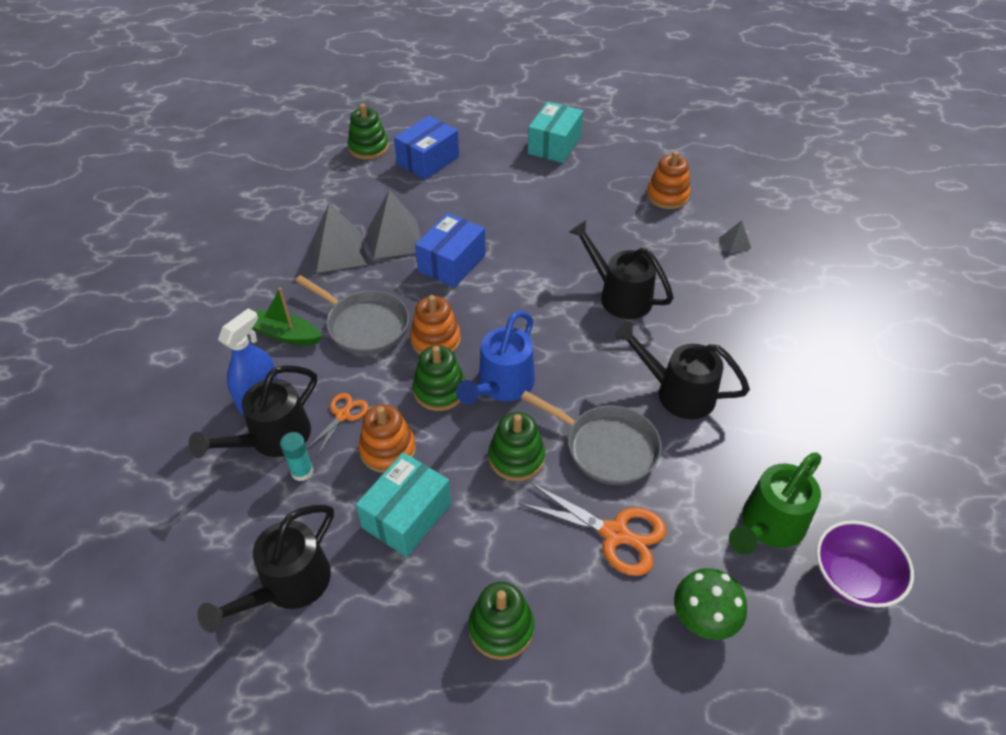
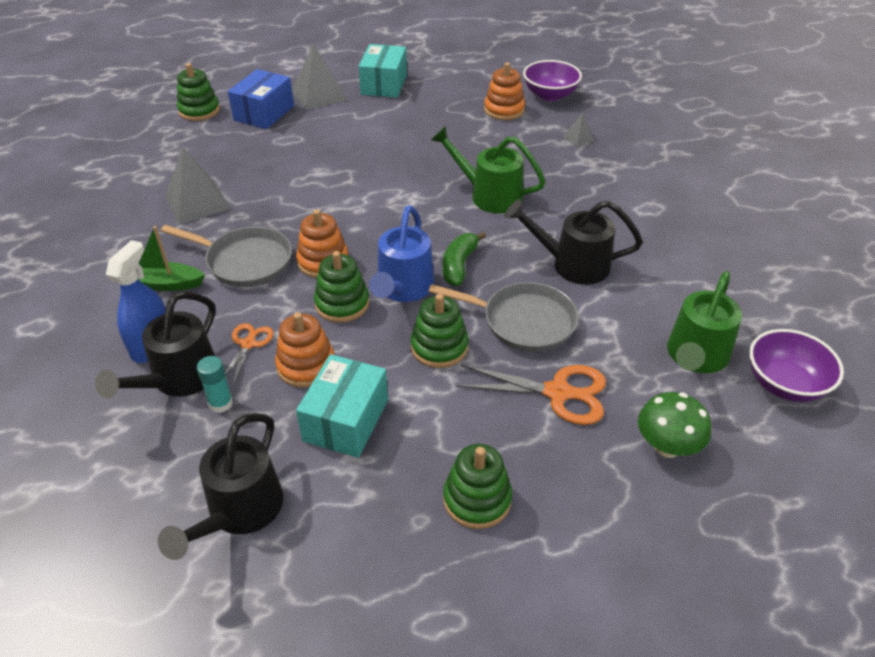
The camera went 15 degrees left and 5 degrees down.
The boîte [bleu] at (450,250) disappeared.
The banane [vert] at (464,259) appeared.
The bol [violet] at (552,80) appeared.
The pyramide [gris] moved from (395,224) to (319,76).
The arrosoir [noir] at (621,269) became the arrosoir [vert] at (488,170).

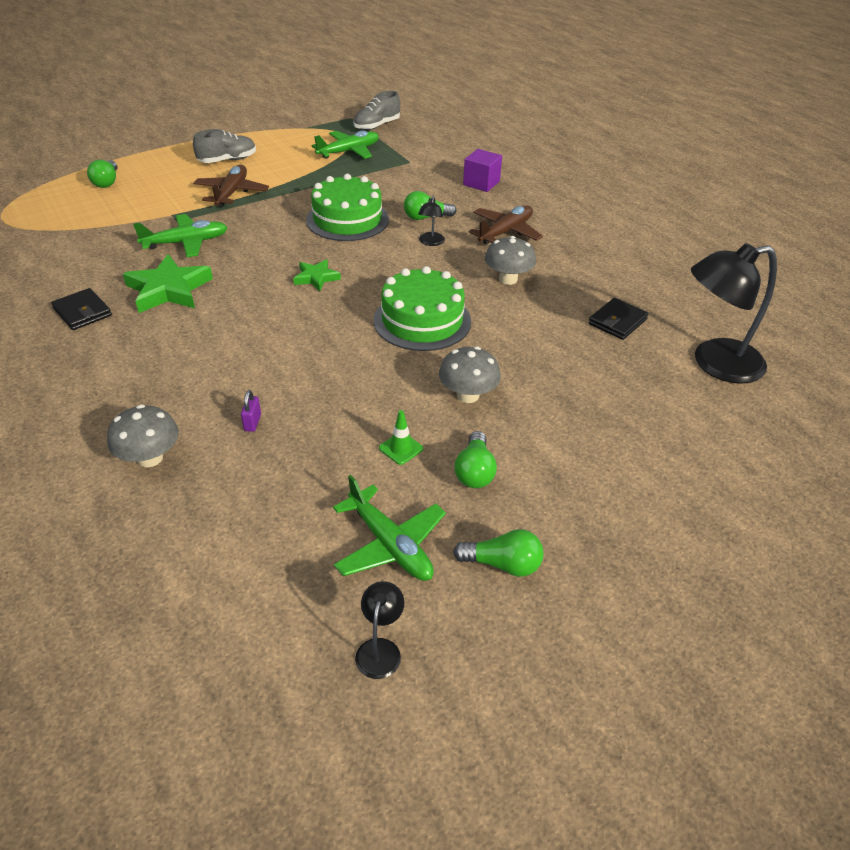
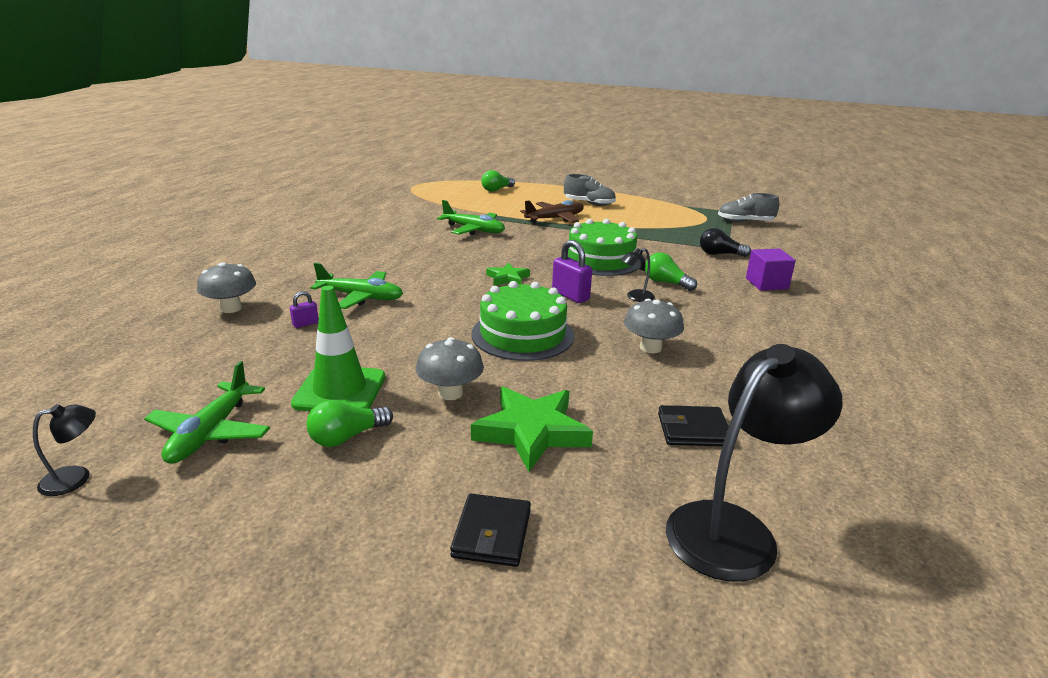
The camera went 50 degrees right and 15 degrees down.
The ampoule [vert] at (498,553) disappeared.
The avion [marron] at (506,225) disappeared.
The cadenas [violet] at (572,271) appeared.
The ampoule [noir] at (725,242) appeared.
The portefeuille [noir] moved from (81,309) to (490,530).
The étoile [vert] moved from (168,283) to (532,429).
The avion [vert] moved from (345,145) to (356,286).
The lampe [noir] at (734,313) turned 105 degrees clockwise.
The cône de chantier [vert] at (401,437) changed to 2.20 times the size.

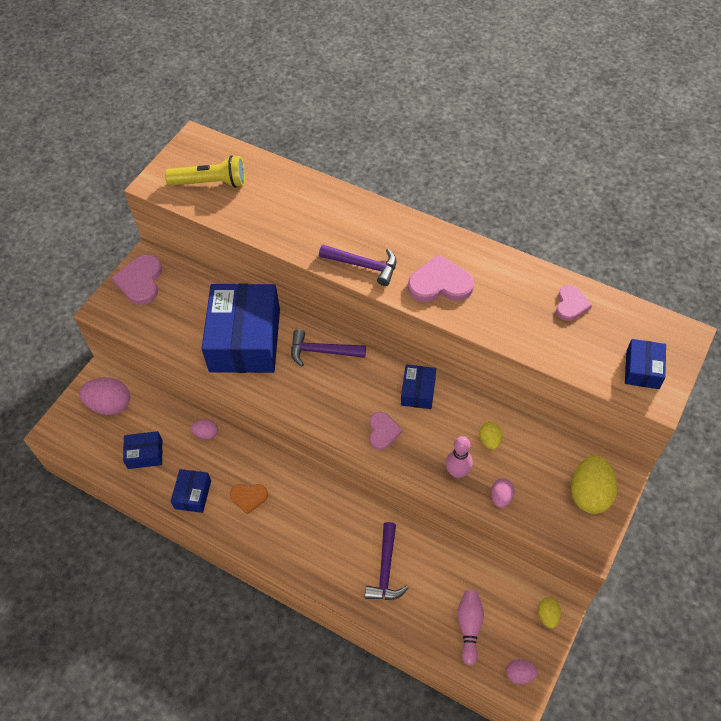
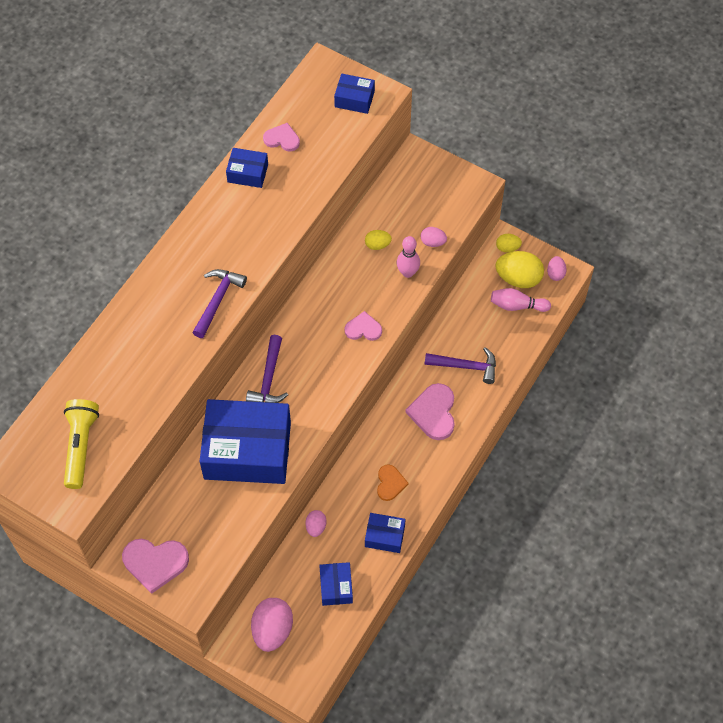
The camera went 90 degrees left and 5 degrees up.
The boîte [bleu] moved from (418,386) to (247,168).
The cœur [rose] moved from (441,278) to (430,411).
The œuf [jaune] moved from (594,484) to (520,269).

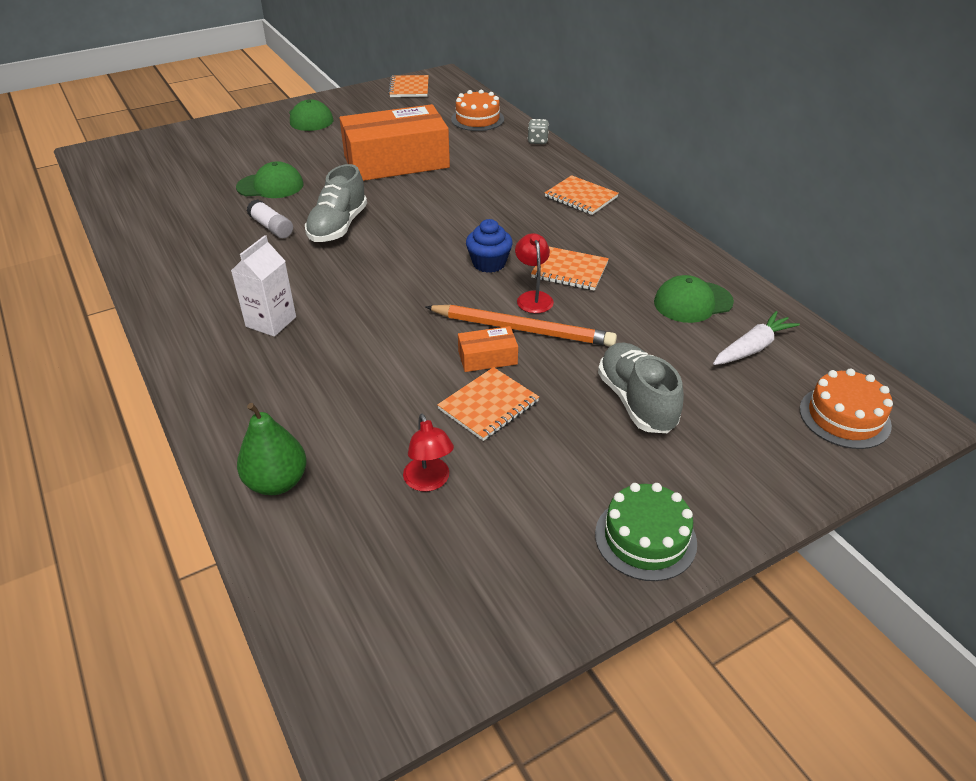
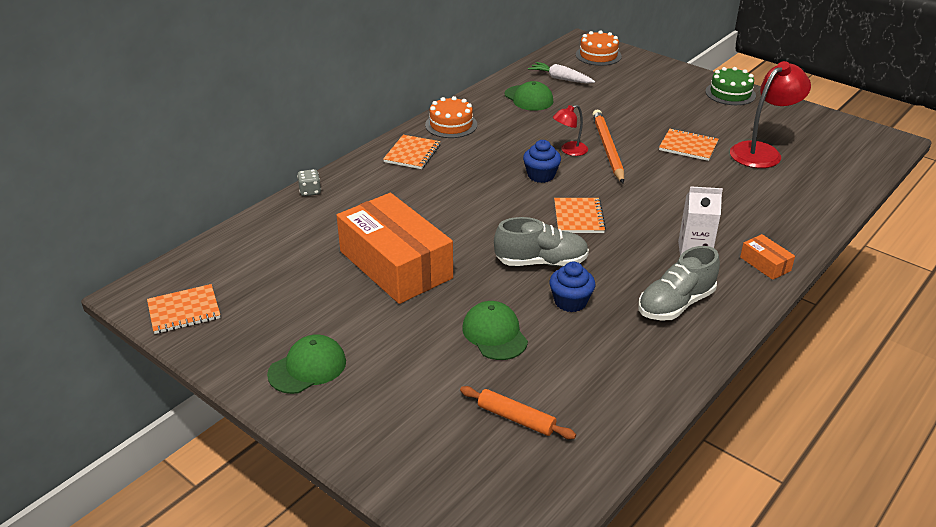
The camera went 110 degrees left and 5 degrees down.
The poire [vert] at (272,449) disappeared.
The rouleau à pâtisserie [orange] at (518,412) appeared.
The gâteau [orange] moved from (477,110) to (451,117).
The boîte [orange] moved from (488,349) to (767,257).
The carnet [orange] moved from (570,269) to (580,215).
The chaussure [gris] moved from (641,387) to (679,283).
The bâton de colle [blanc] at (270,218) was replaced by the muffin [bleu] at (572,287).
The lampe [rouge] at (428,453) changed to 1.84 times the size.

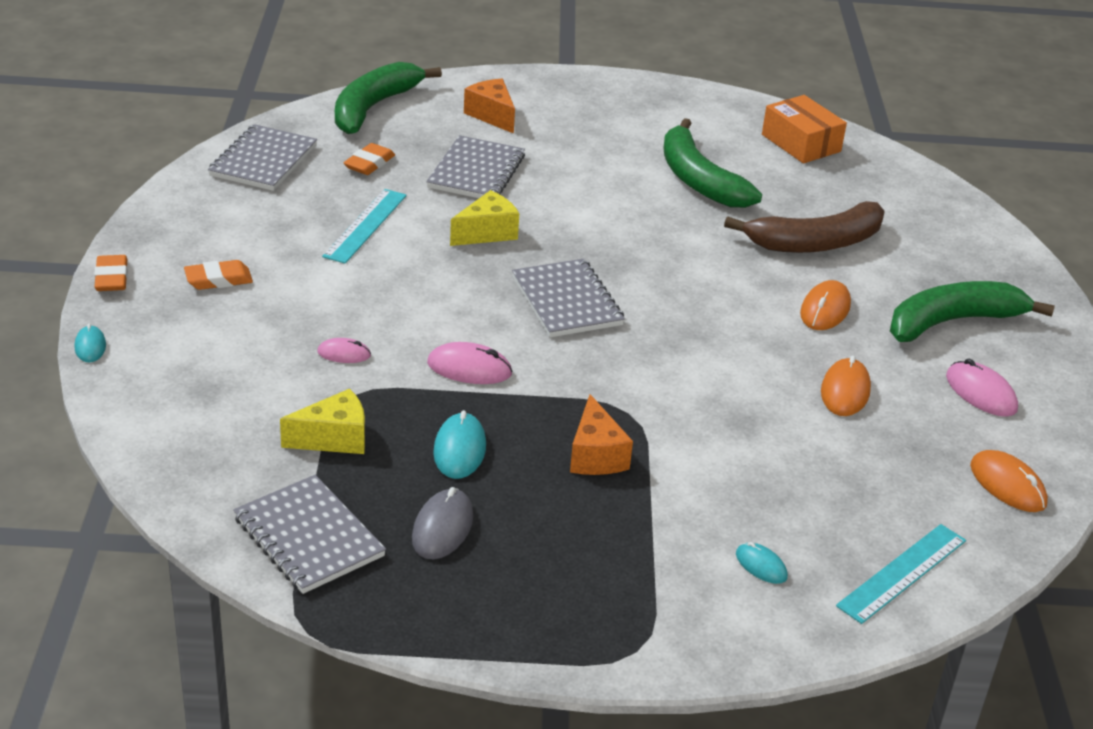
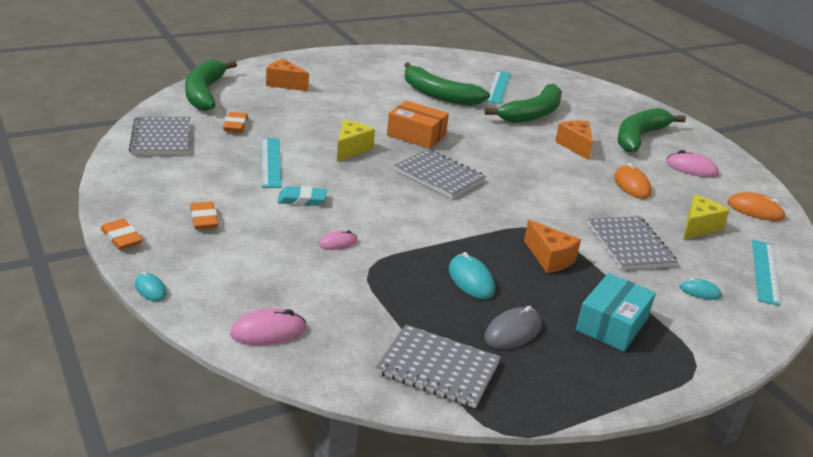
The camera went 30 degrees left and 5 degrees down.
The gomme [turquoise] at (302,196) appeared.
The règle [turquoise] at (498,87) appeared.
The boîte [turquoise] at (616,312) appeared.
The fromage [jaune] moved from (322,421) to (706,217).
The carnet [gris] moved from (475,166) to (632,243).
The souris [rose] moved from (470,363) to (268,326).
The boîte [orange] moved from (804,129) to (418,125).
The souris [orange] at (825,305) was replaced by the fromage [orange] at (574,140).
The banane [marron] at (804,227) became the banane [vert] at (523,103).
The gomme [orange] at (218,275) turned 60 degrees counterclockwise.
The souris [gris] at (442,523) turned 60 degrees clockwise.

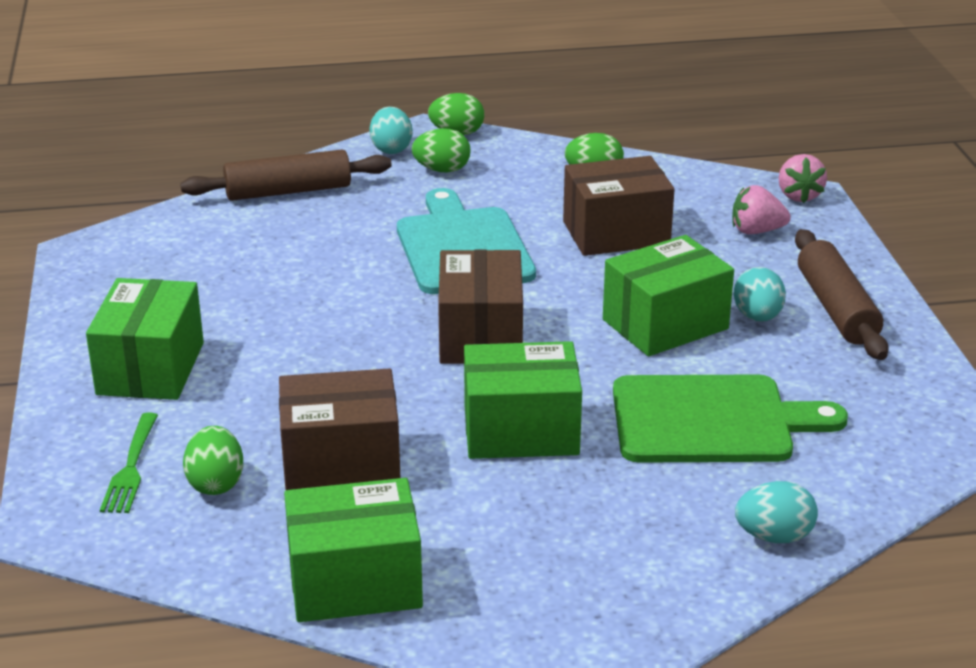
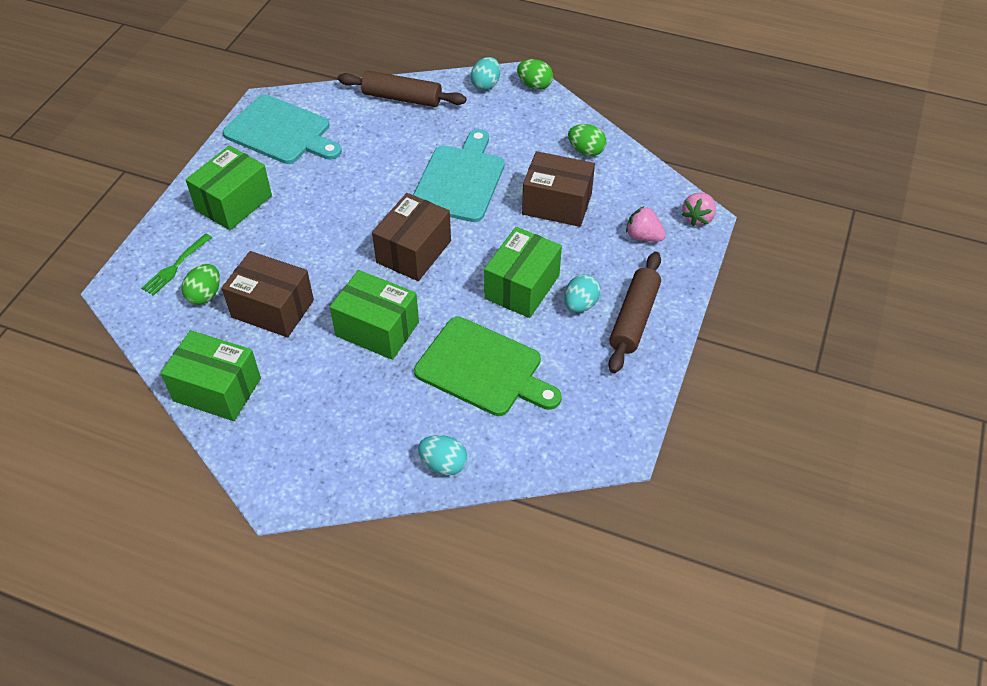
The camera went 30 degrees right and 20 degrees up.
The œuf [vert] at (441,150) disappeared.
The planche à découper [turquoise] at (282,129) appeared.
The boîte [vert] at (668,295) turned 60 degrees counterclockwise.

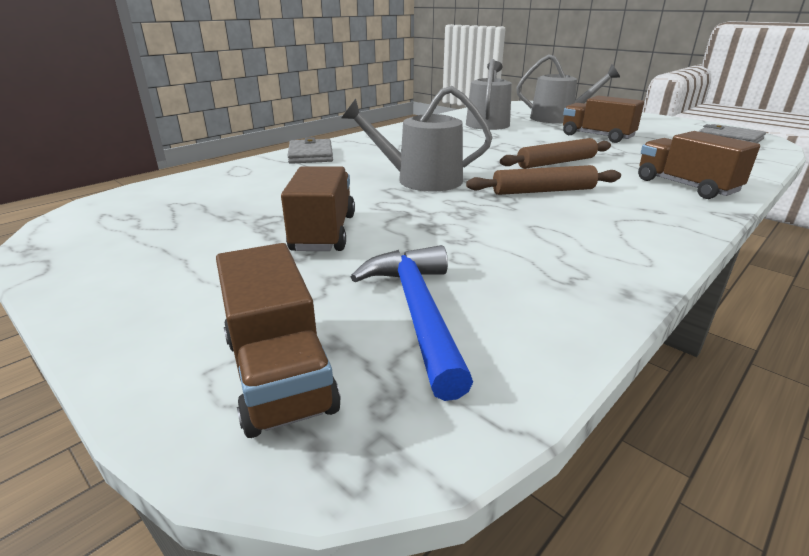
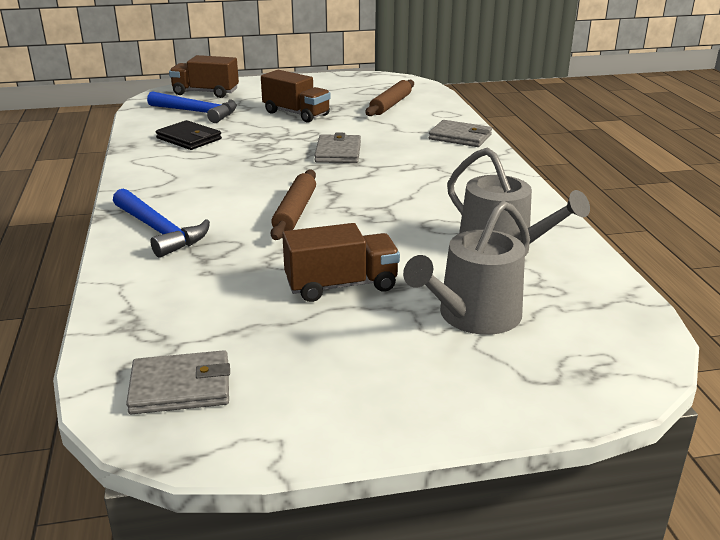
The camera went 125 degrees right and 0 degrees up.
The portefeuille [noir] at (189,135) appeared.
The rouleau à pâtisserie [marron] moved from (543,180) to (390,98).
The arrosoir [gris] at (416,139) was replaced by the portefeuille [gris] at (337,148).
The camion [marron] at (699,165) was replaced by the marteau [bleu] at (161,222).

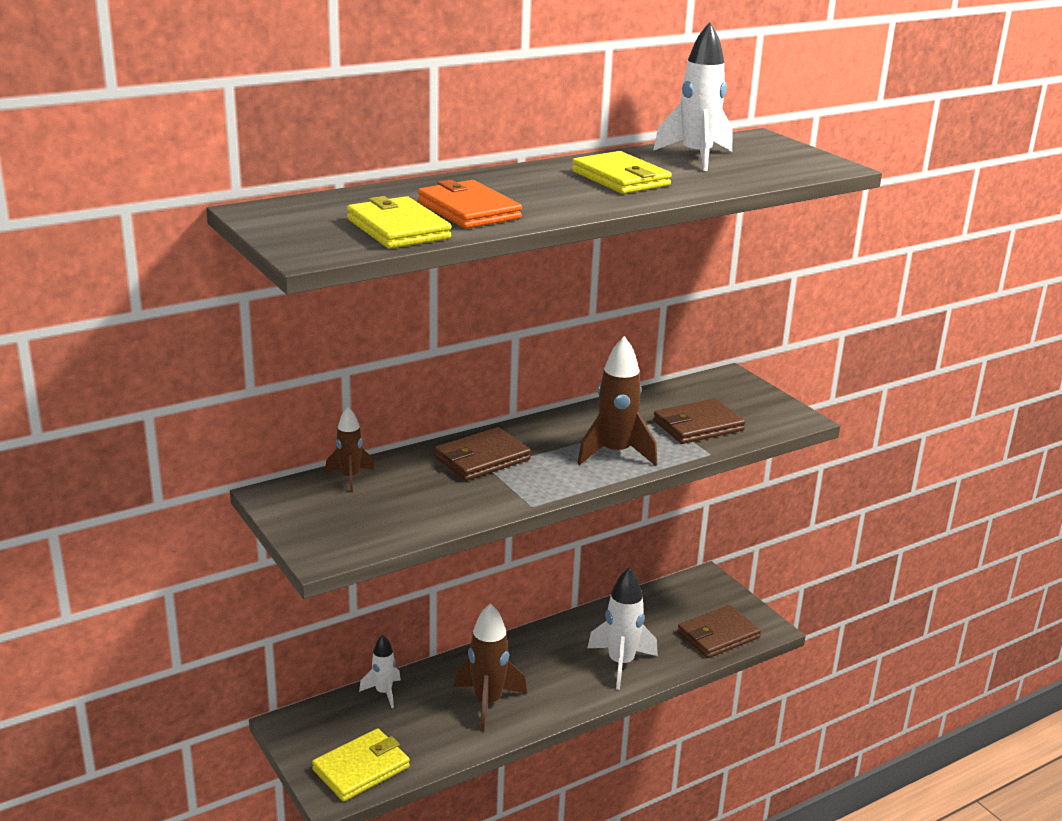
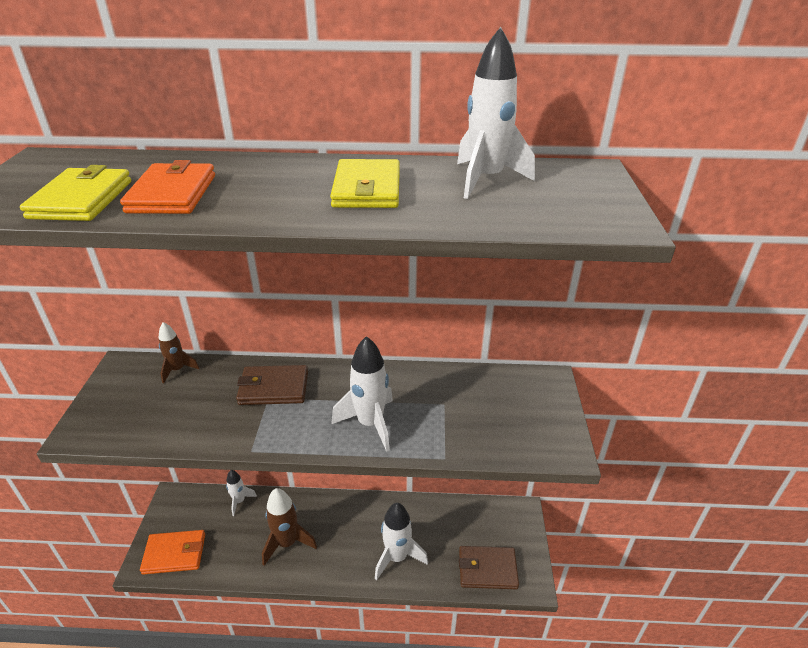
The camera went 35 degrees right and 10 degrees up.
The portefeuille [marron] at (699,421) disappeared.
The portefeuille [jaune] at (361,764) became the portefeuille [orange] at (172,552).
The fusée [marron] at (617,401) became the fusée [blanc] at (362,394).

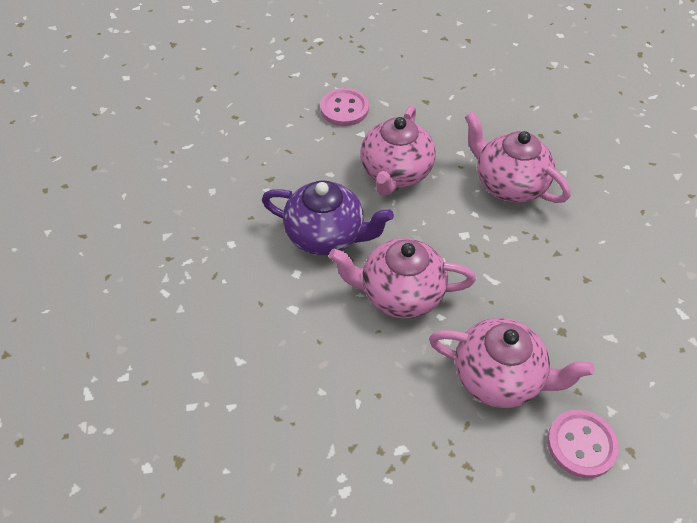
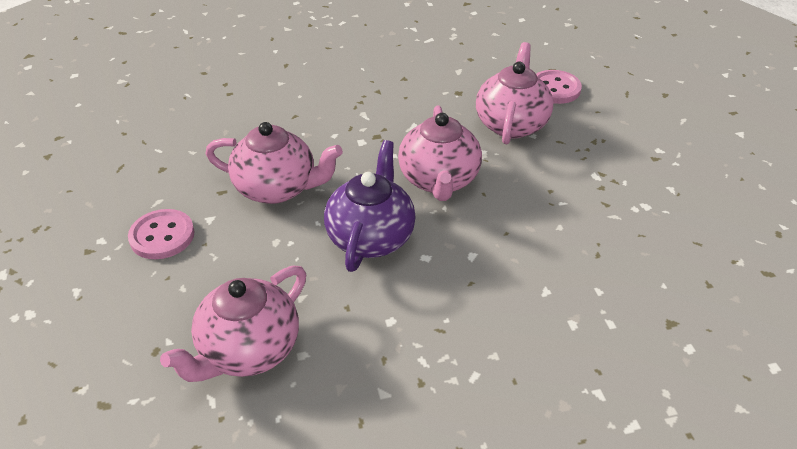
The camera went 95 degrees left and 10 degrees down.
The théière [rose] moved from (518,157) to (233,323).

